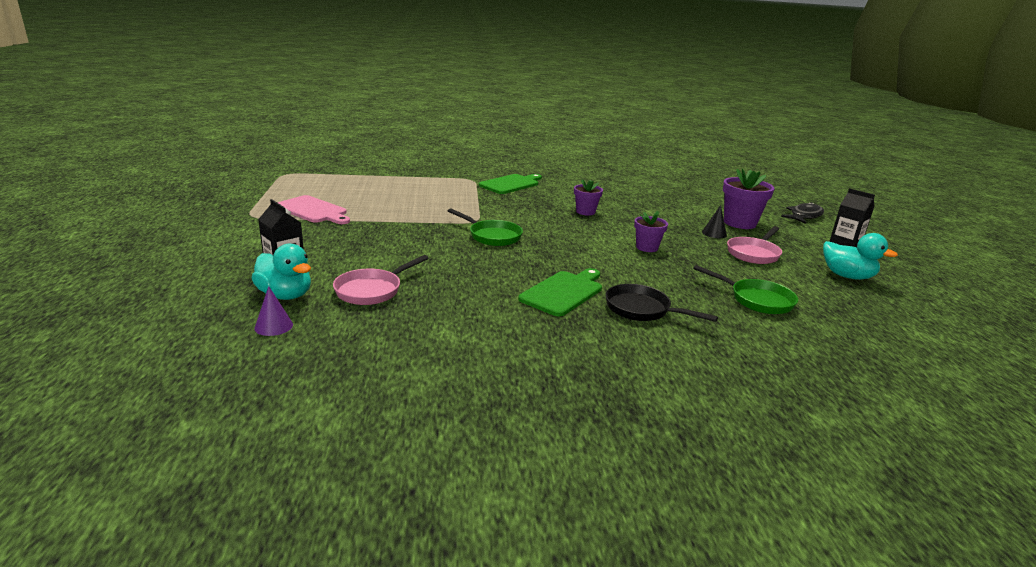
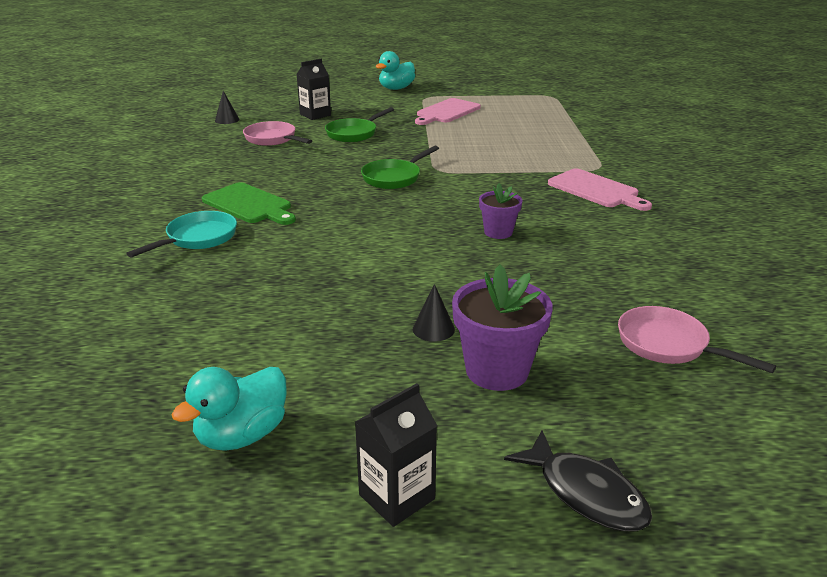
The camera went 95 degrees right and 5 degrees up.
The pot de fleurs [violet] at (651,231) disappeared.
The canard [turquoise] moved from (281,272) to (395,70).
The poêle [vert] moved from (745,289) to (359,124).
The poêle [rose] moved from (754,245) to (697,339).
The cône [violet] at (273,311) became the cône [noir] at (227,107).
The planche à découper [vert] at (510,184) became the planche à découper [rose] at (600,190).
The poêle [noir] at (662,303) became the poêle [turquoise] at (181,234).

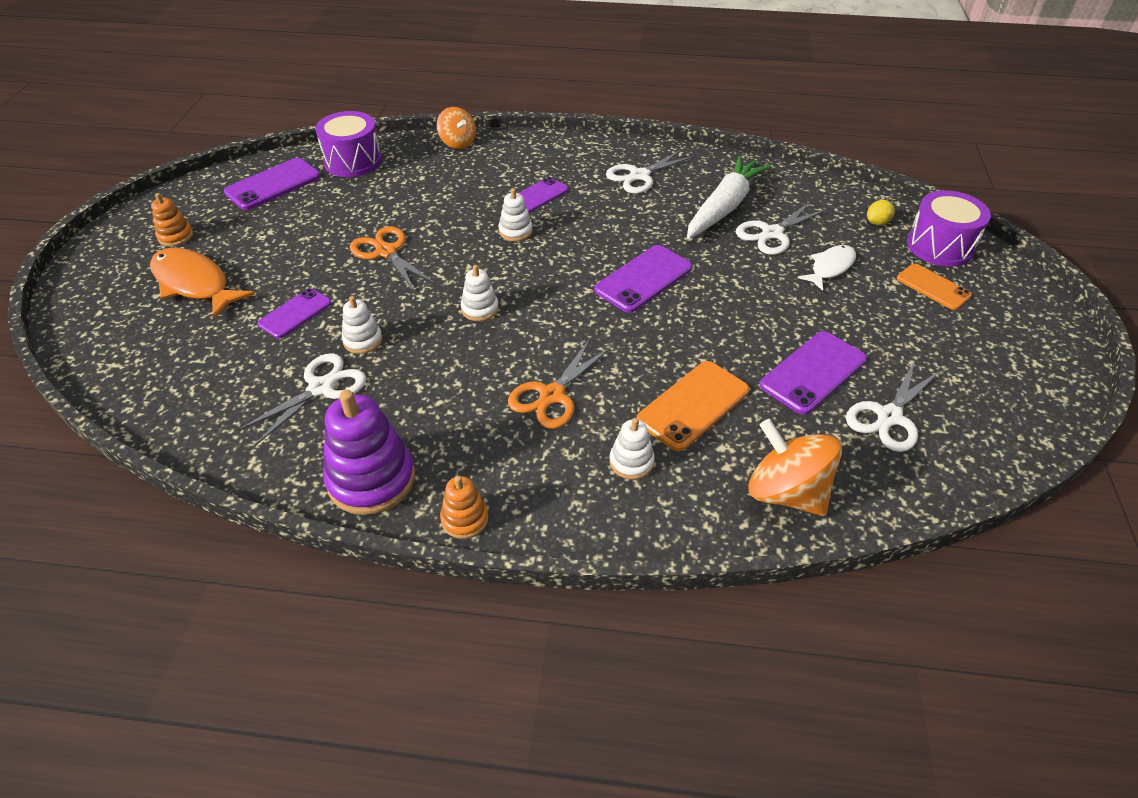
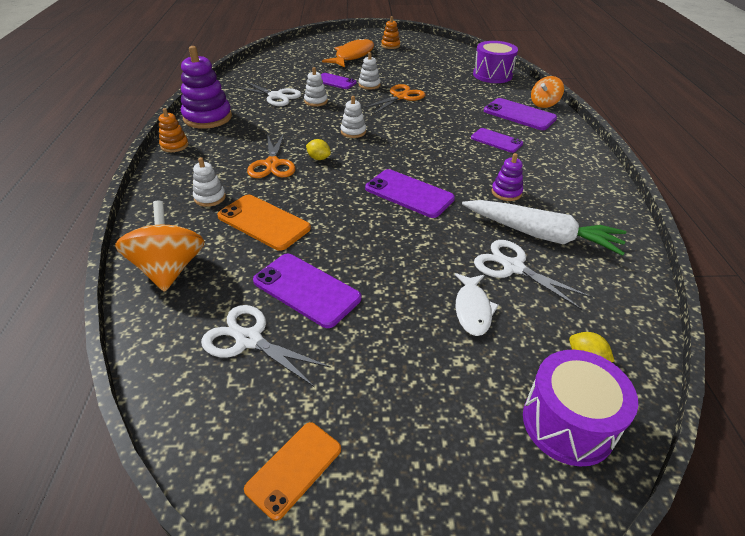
The camera went 80 degrees right and 5 degrees down.
The ciseaux [blanc] at (651,171) disappeared.
The citron [jaune] at (318,149) appeared.
The jouet à empiler [violet] at (507,177) appeared.
The téléphone [violet] moved from (272,184) to (520,114).
The jouet à empiler [blanc] moved from (516,214) to (370,71).
The téléphone [orange] moved from (934,287) to (292,471).
The ciseaux [orange] at (559,384) turned 120 degrees counterclockwise.
The toupie [orange] at (795,467) turned 45 degrees counterclockwise.
The poisson [blanc] at (827,268) turned 60 degrees clockwise.

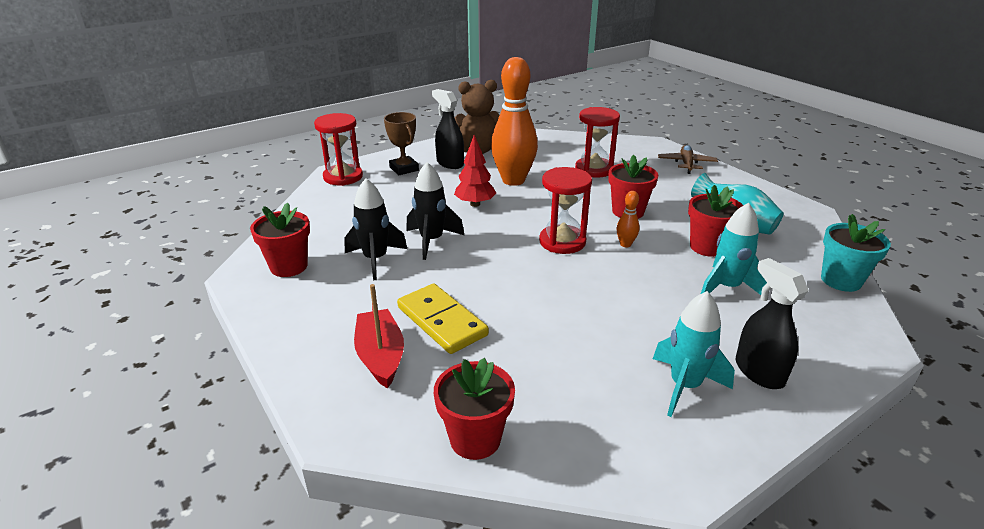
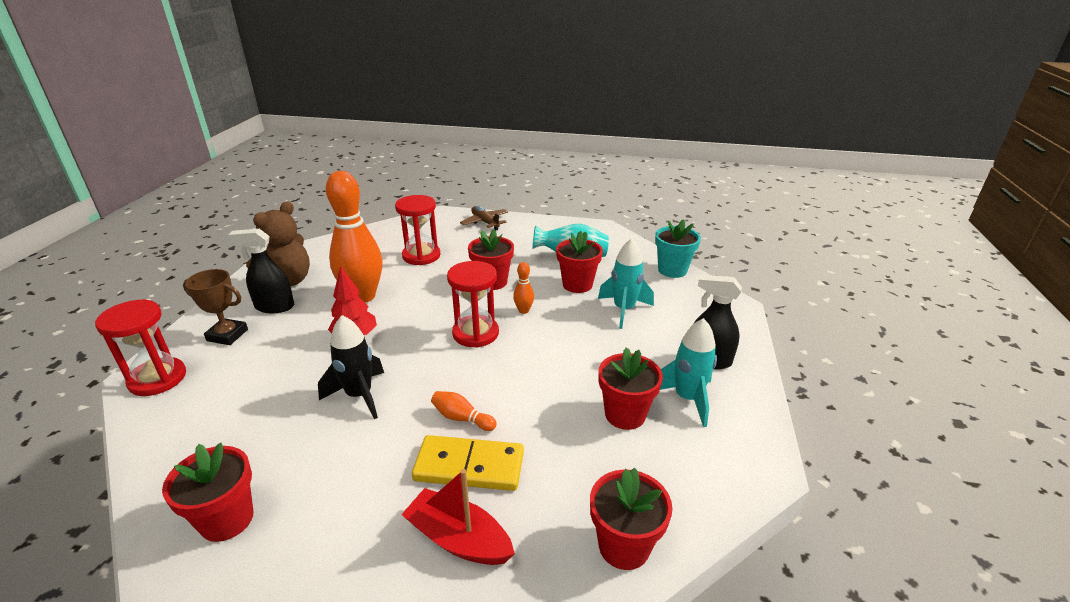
The camera went 45 degrees left and 0 degrees up.
The fusée [noir] at (375,229) disappeared.
The quille [orange] at (464,411) appeared.
The pot de fleurs [rouge] at (631,388) appeared.

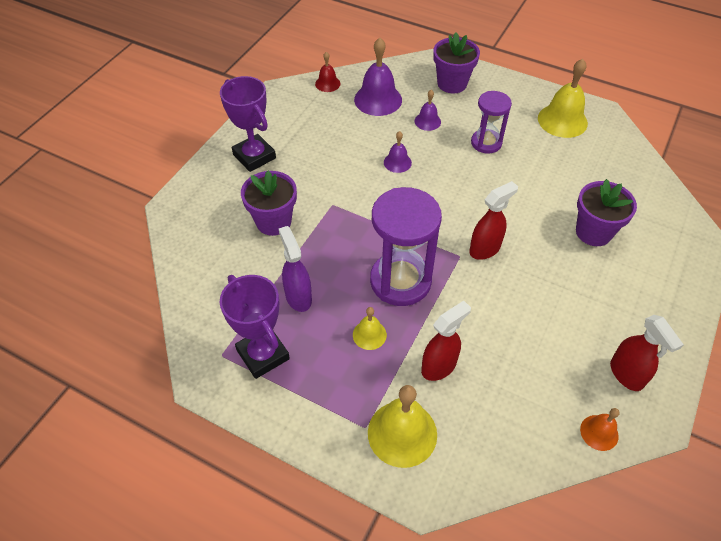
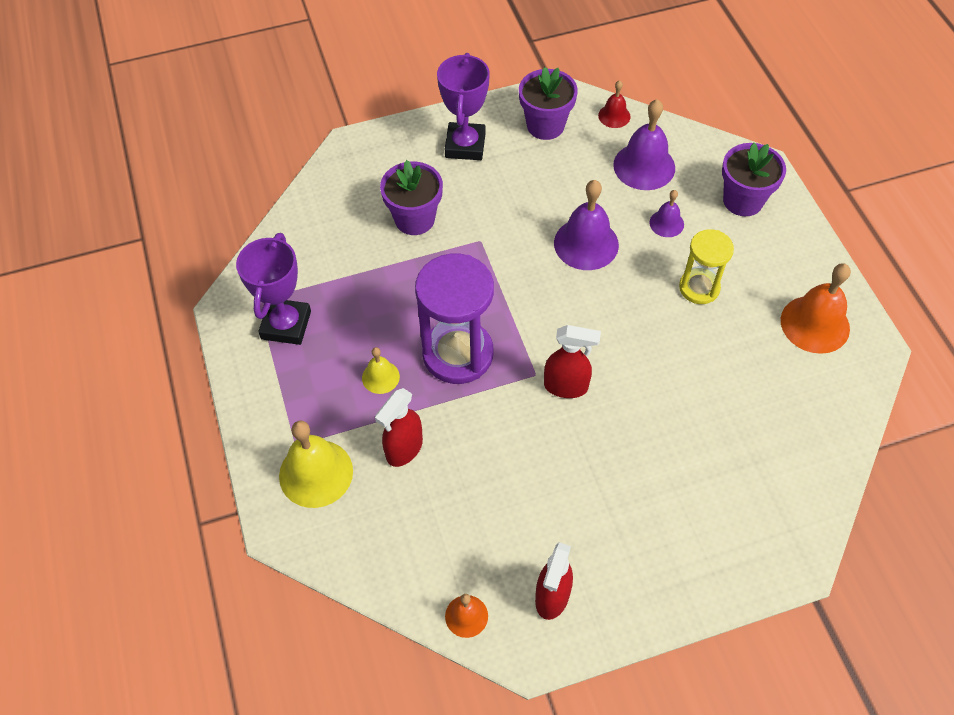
The camera went 45 degrees right and 5 degrees up.
The vaporisateur [violet] at (295,269) disappeared.
The pot de fleurs [violet] moved from (606,212) to (548,103).
The sablier [violet] at (491,122) became the sablier [jaune] at (706,266).
The cloche [jaune] at (563,98) became the cloche [orange] at (816,308).
The vaporisateur [rouge] at (446,341) turned 120 degrees clockwise.
The cloche [violet] at (398,152) changed to 1.85 times the size.

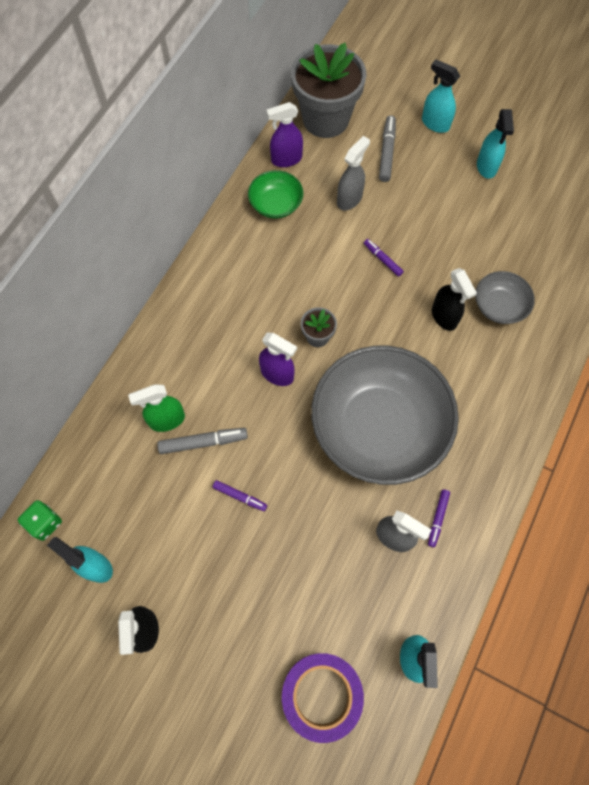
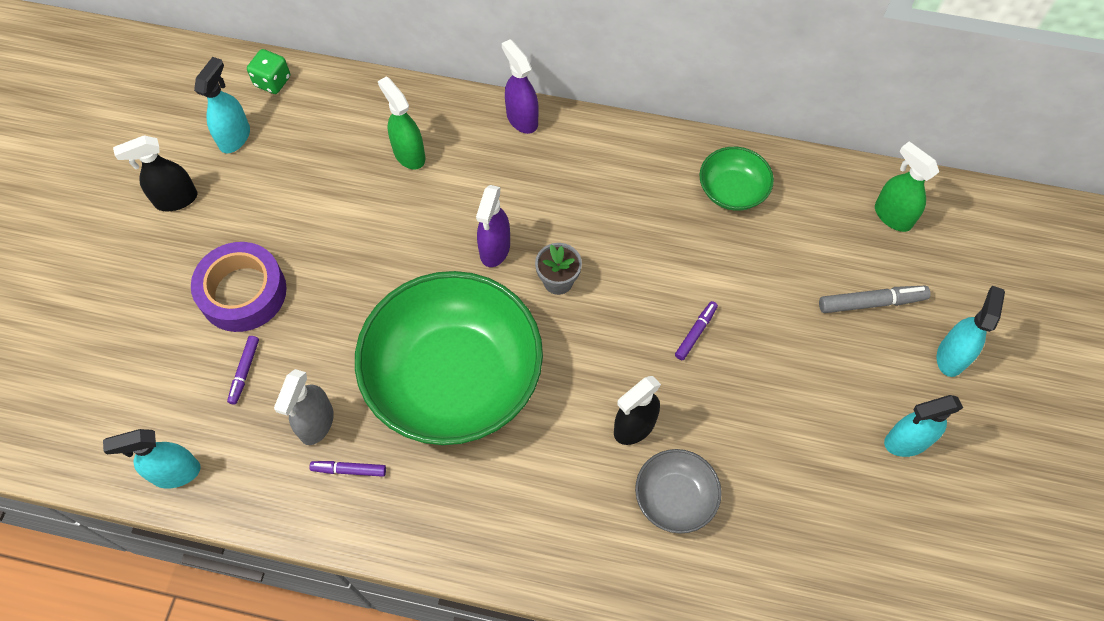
The camera went 75 degrees right and 5 degrees down.
The feutre [gris] at (202,441) disappeared.
The vaporisateur [gris] at (353,173) disappeared.
The feutre [violet] moved from (240,495) to (243,370).
The vaporisateur [violet] moved from (285,134) to (520,86).
The ruban adhésif [violet] moved from (323,698) to (239,287).
The pot de fleurs [gris] at (329,90) was replaced by the vaporisateur [vert] at (907,186).
The bol [gris] at (385,415) became the bol [vert] at (449,358).

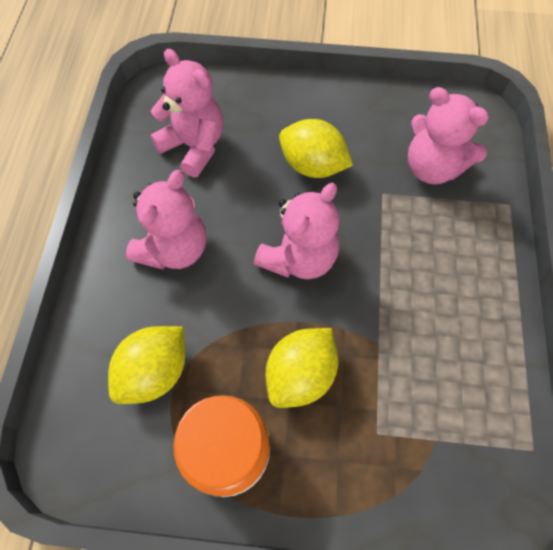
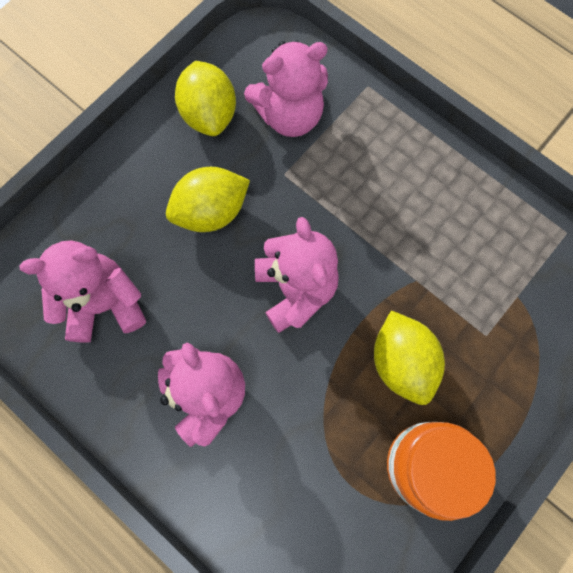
The camera went 55 degrees left and 10 degrees up.
The citron [jaune] moved from (146,365) to (205,98).

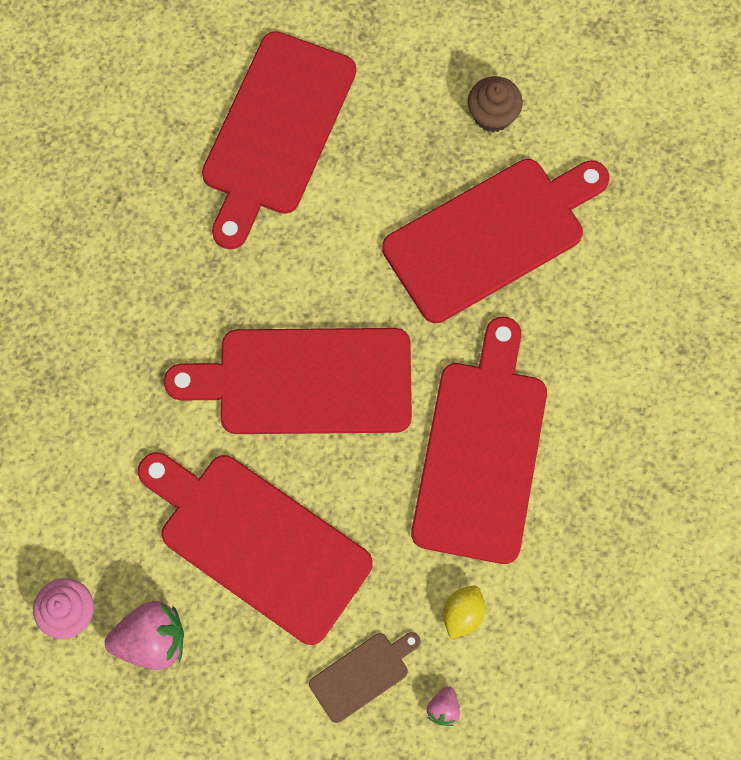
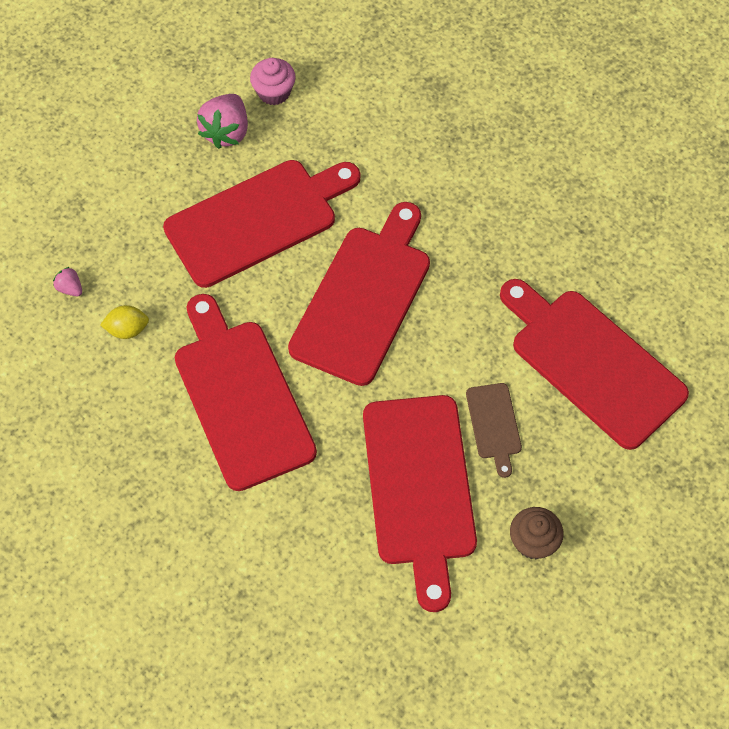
The camera went 115 degrees right and 10 degrees down.
The planche à découper [marron] moved from (364,677) to (494,430).
The planche à découper [rouge] at (479,440) turned 150 degrees counterclockwise.
The citron [jaune] at (464,612) turned 60 degrees counterclockwise.

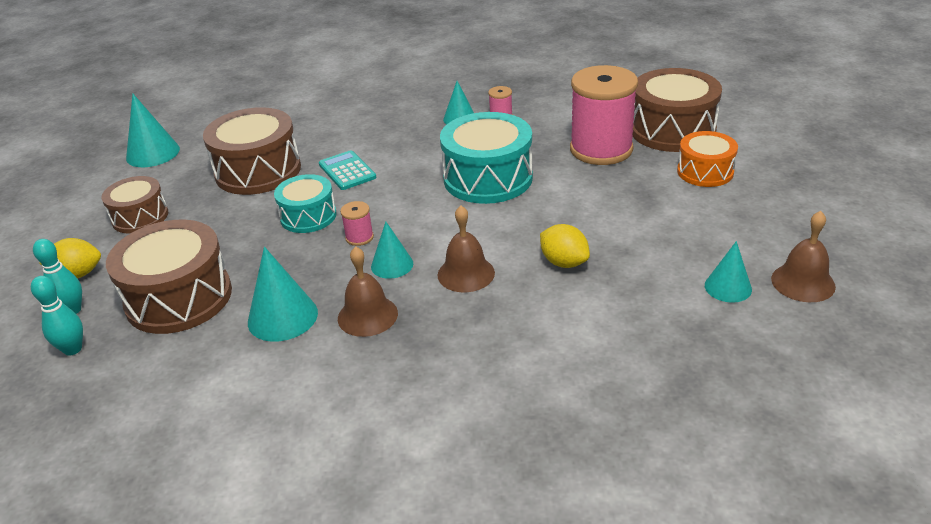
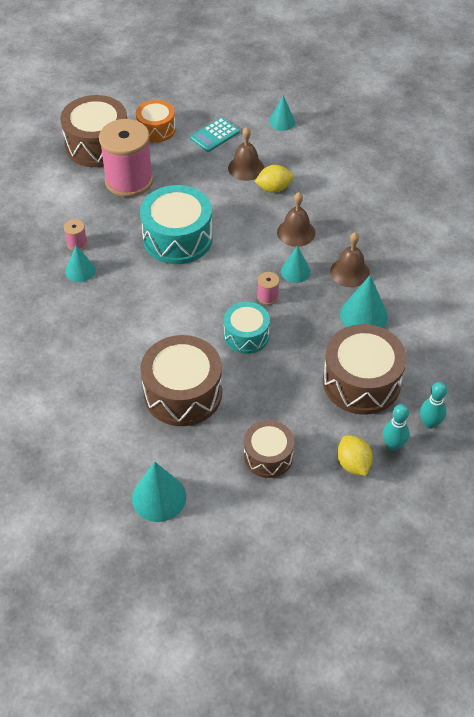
The camera went 105 degrees left and 15 degrees up.
The calculatrice [turquoise] moved from (347,170) to (215,134).
The cloche [marron] moved from (803,256) to (246,154).
The citron [jaune] at (565,246) turned 45 degrees clockwise.

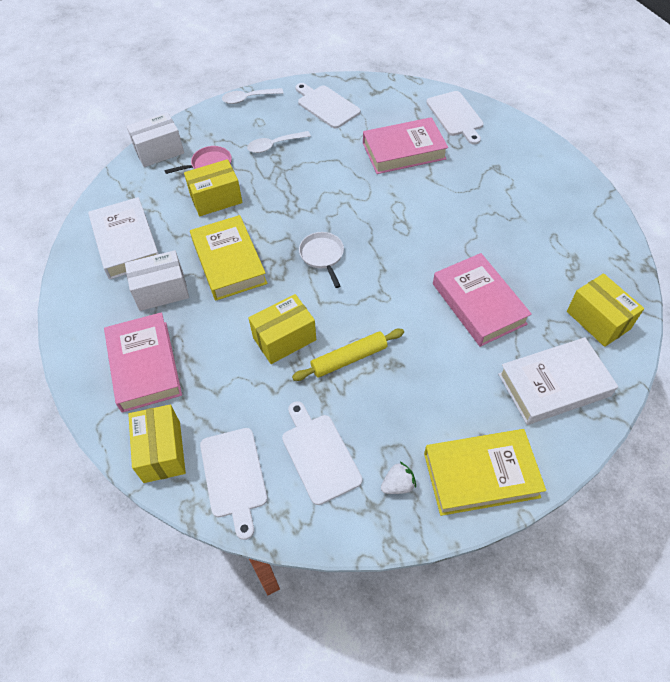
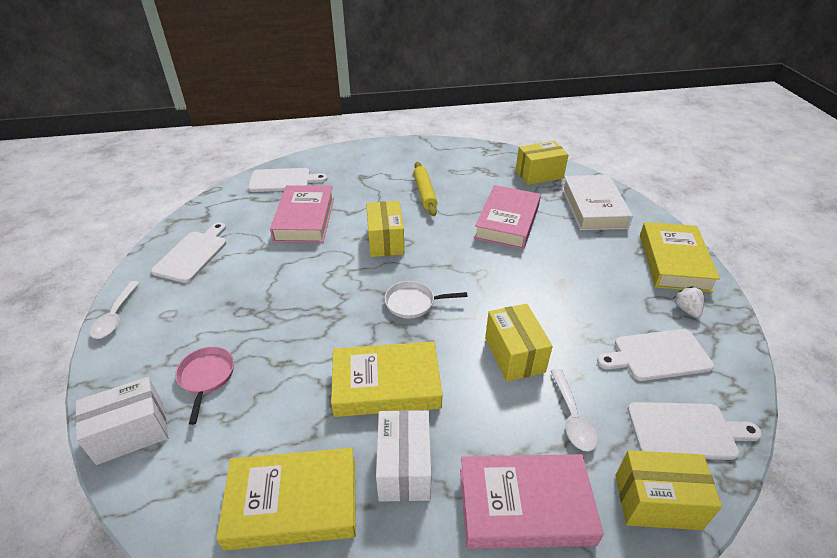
The camera went 75 degrees left and 15 degrees down.
The boîte [jaune] moved from (213,187) to (385,229).
The cuillère [blanc] moved from (279,142) to (574,410).
The rouleau à pâtisserie [jaune] moved from (348,355) to (425,189).
The livre [blanc] at (123,238) became the livre [jaune] at (286,499).
The boîte [blanc] at (155,139) turned 75 degrees clockwise.
The planche à découper [blanc] at (328,106) turned 135 degrees clockwise.
The livre [rose] at (482,300) turned 60 degrees counterclockwise.

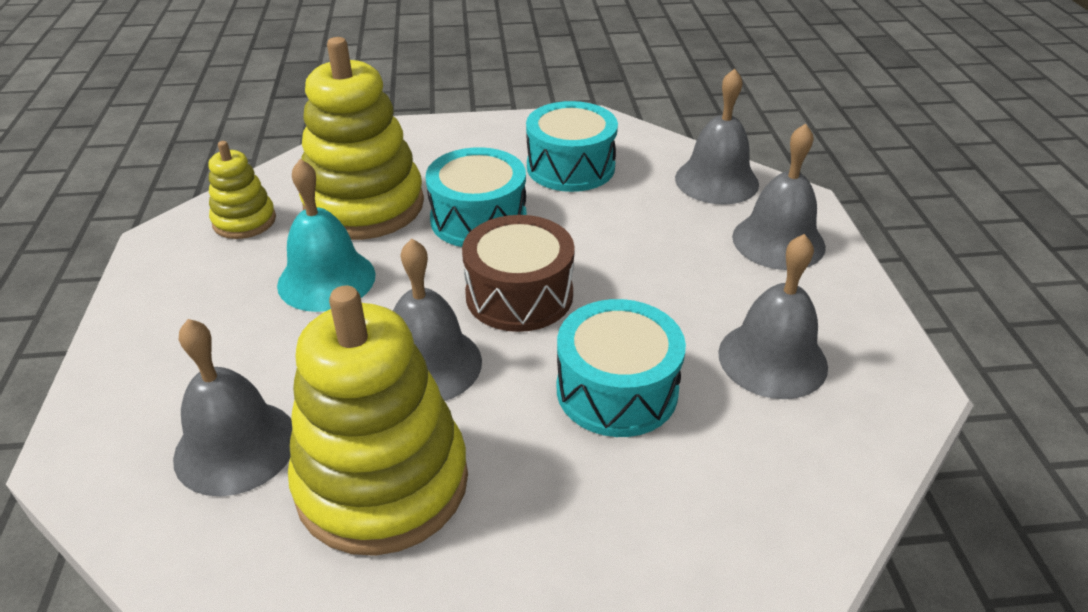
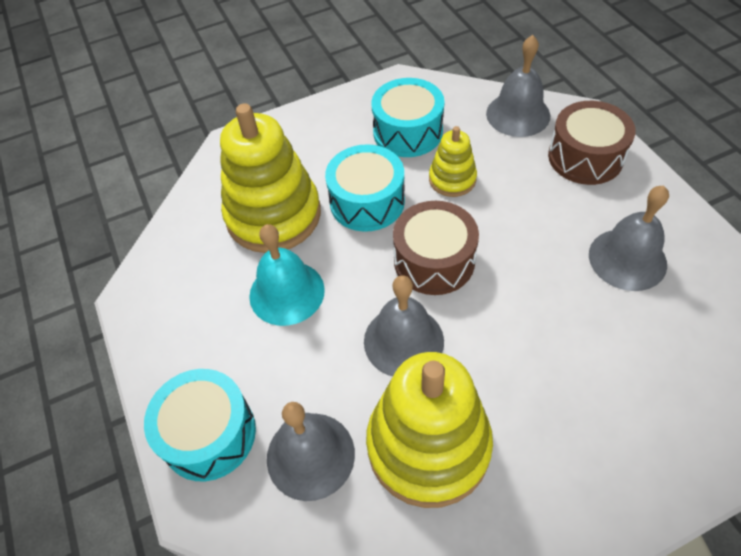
The camera went 15 degrees left and 15 degrees up.
The jouet à empiler [jaune] moved from (242,190) to (453,161).
The tambour [turquoise] moved from (621,368) to (200,425).
The cloche [gris] at (779,196) was replaced by the tambour [marron] at (591,143).

